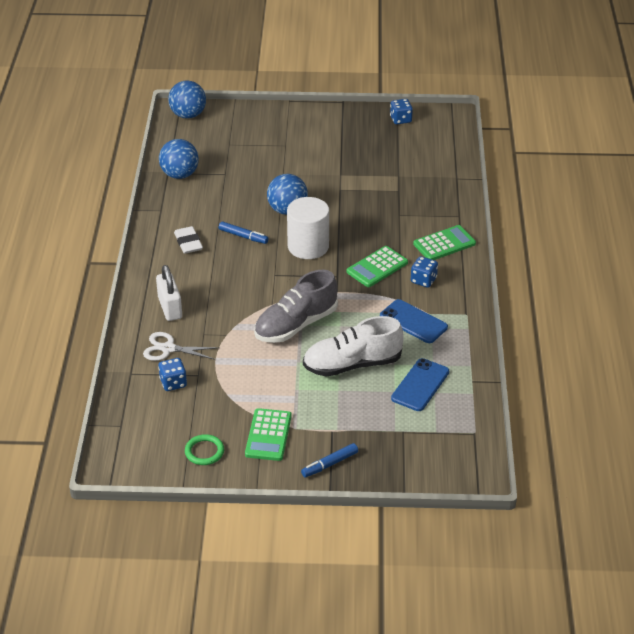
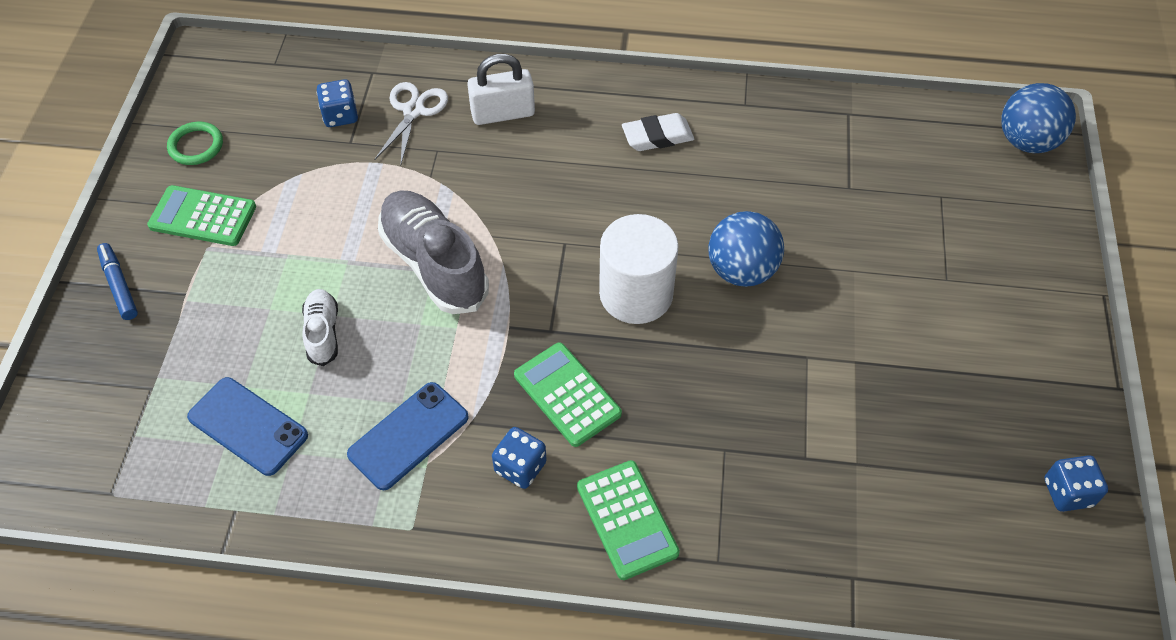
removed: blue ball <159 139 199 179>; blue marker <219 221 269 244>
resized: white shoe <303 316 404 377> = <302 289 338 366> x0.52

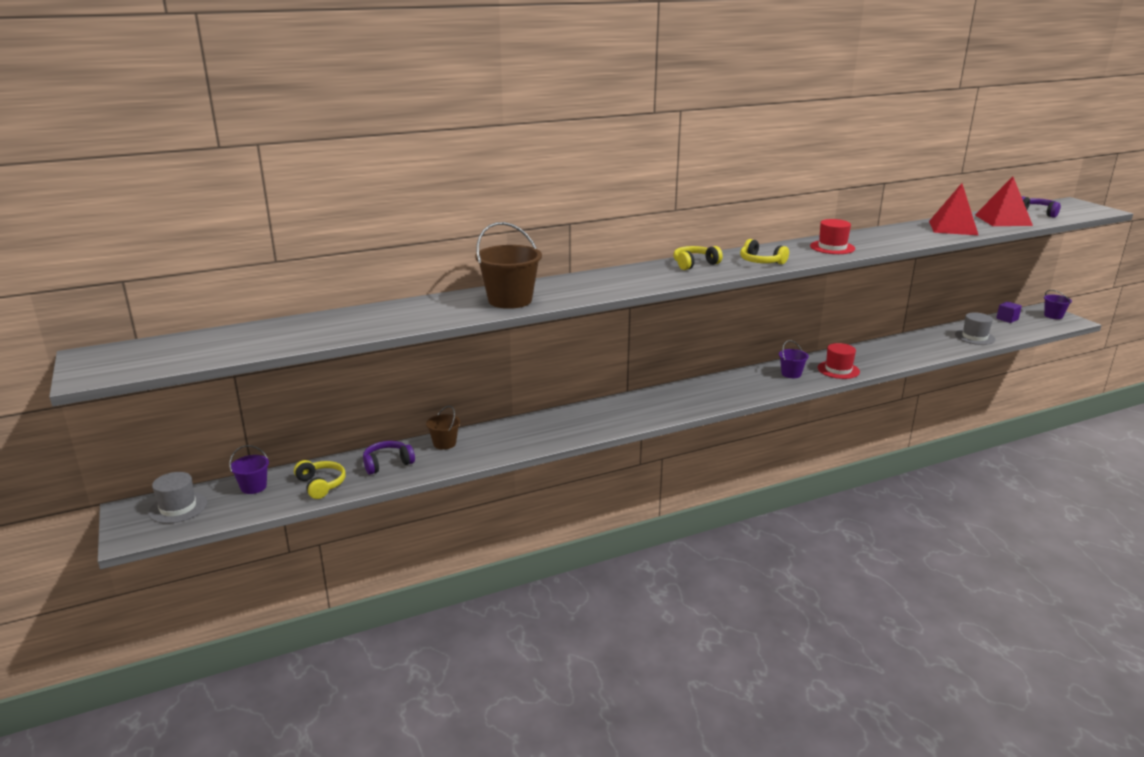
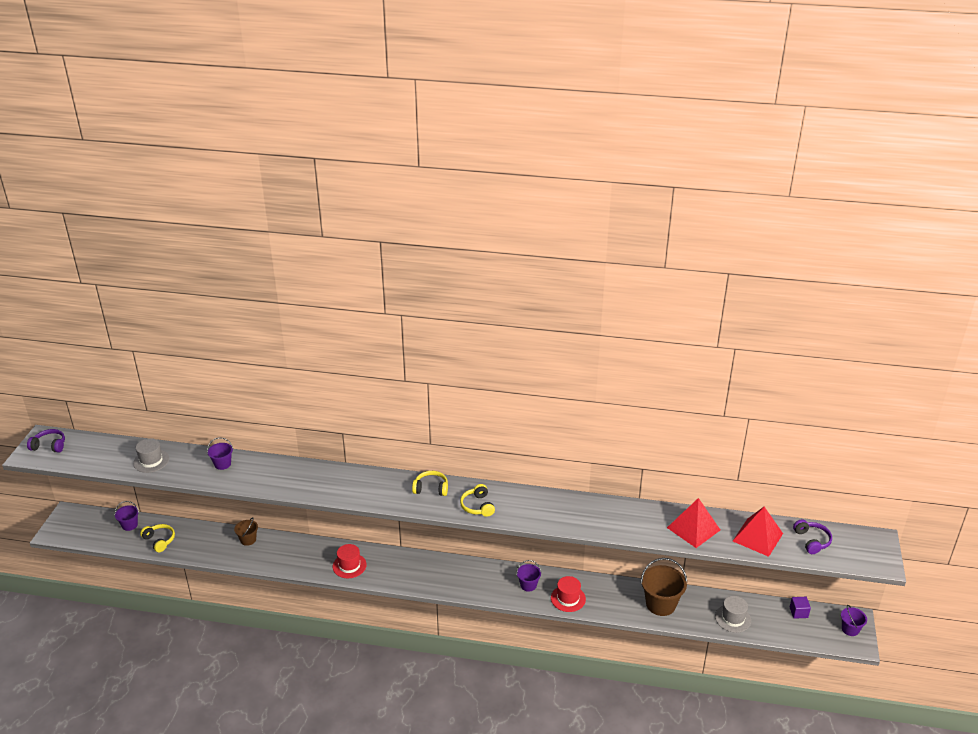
added: purple bucket <207 438 233 470>
moved: red hat <810 219 855 254> to <333 544 367 578>; brown bucket <475 222 542 309> to <641 558 687 616>; purple headphones <363 441 415 475> to <27 429 65 453>; grey hat <148 472 207 524> to <133 438 169 473>
turned: yellow headphones <294 460 346 499> = <140 524 175 552> 45 degrees counterclockwise

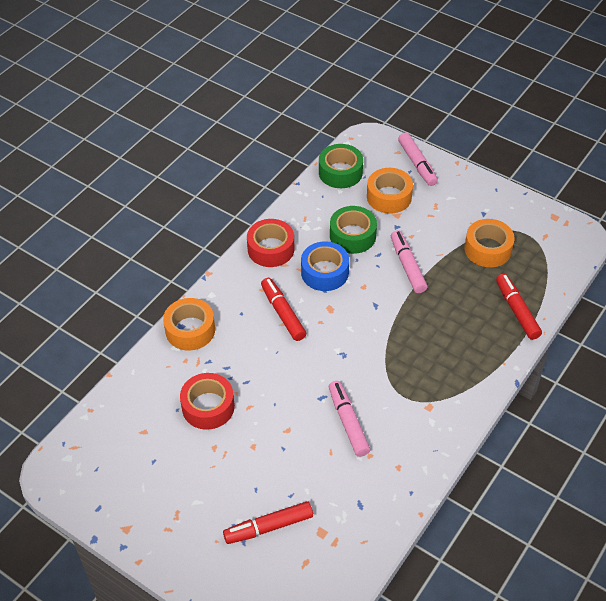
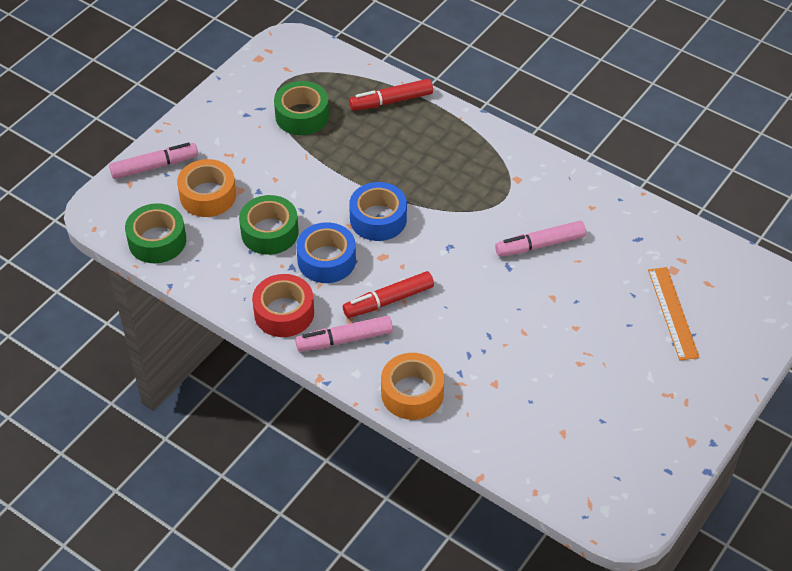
removed: red tape <180 373 235 430>
added: blue tape <349 182 407 241>
moved: pink marker <391 230 428 293> to <295 316 393 352>
replaced: red marker <223 501 313 544> to orange ruler <648 267 699 360>
recoloured: orange tape <464 219 515 267> to green tape <274 81 329 135>

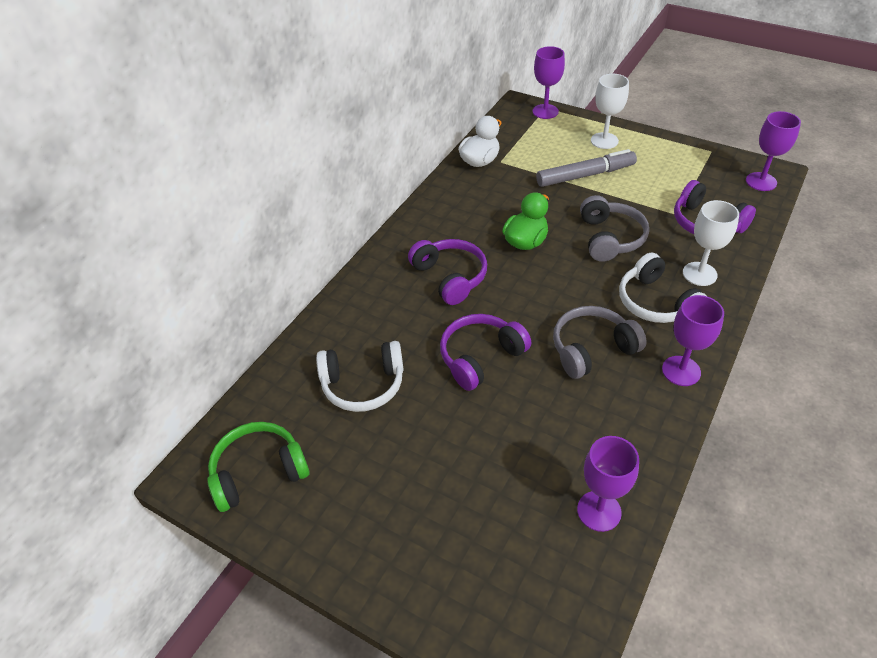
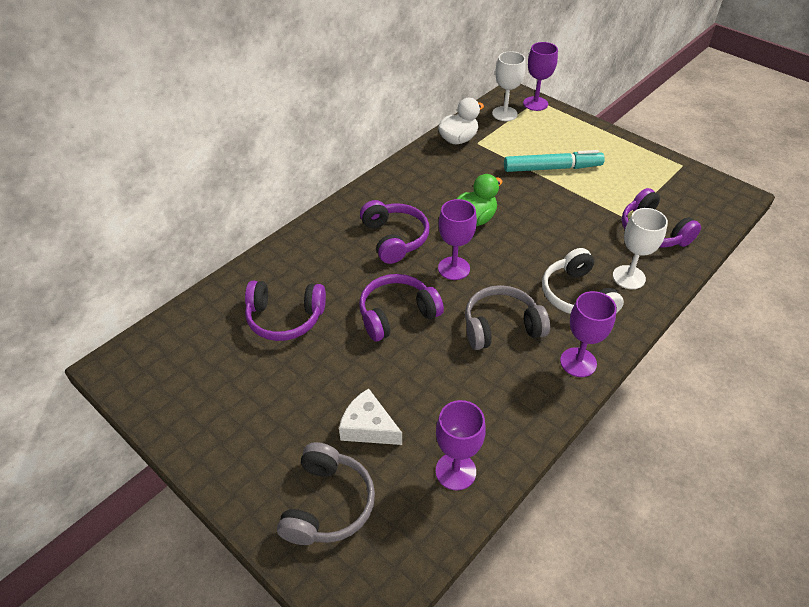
removed: green headphones <207 422 309 512>
added: white cheese <339 388 402 445>
moved: white goblet <591 74 629 149> to <492 51 526 121>; purple goblet <746 111 801 191> to <438 199 477 280>; grey headphones <580 195 649 262> to <277 442 375 545>
recoloured: grey marker <536 149 637 187> to turquoise marker <504 150 605 172>; white headphones <316 341 404 412> to purple headphones <245 281 326 341>

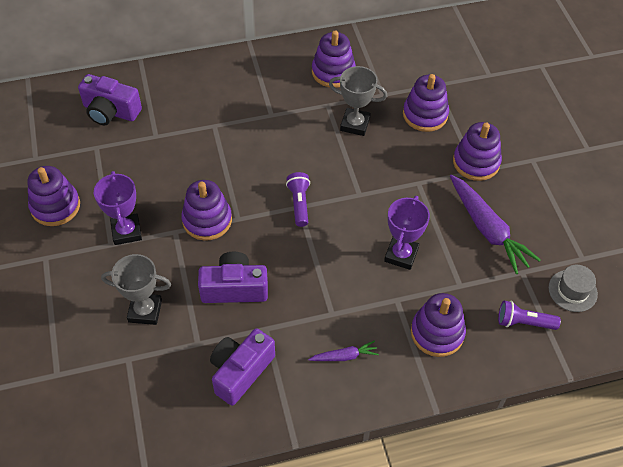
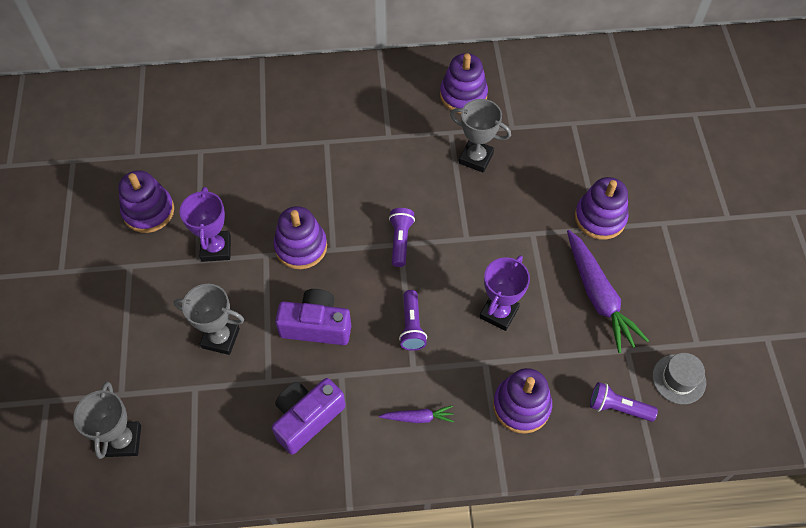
removed: purple camera <78 74 142 125>; purple stacking toy <403 74 449 132>
added: purple flashlight <399 290 427 351>; grey trophy <74 381 141 459>

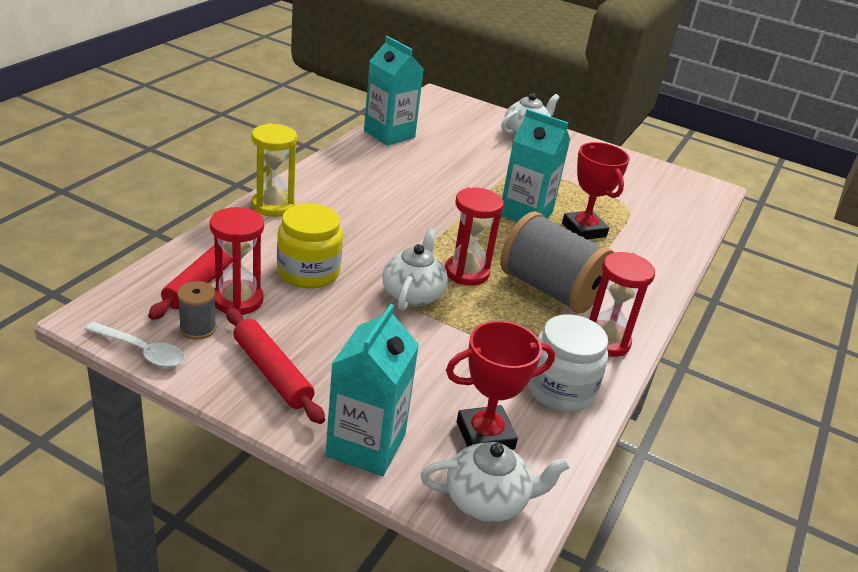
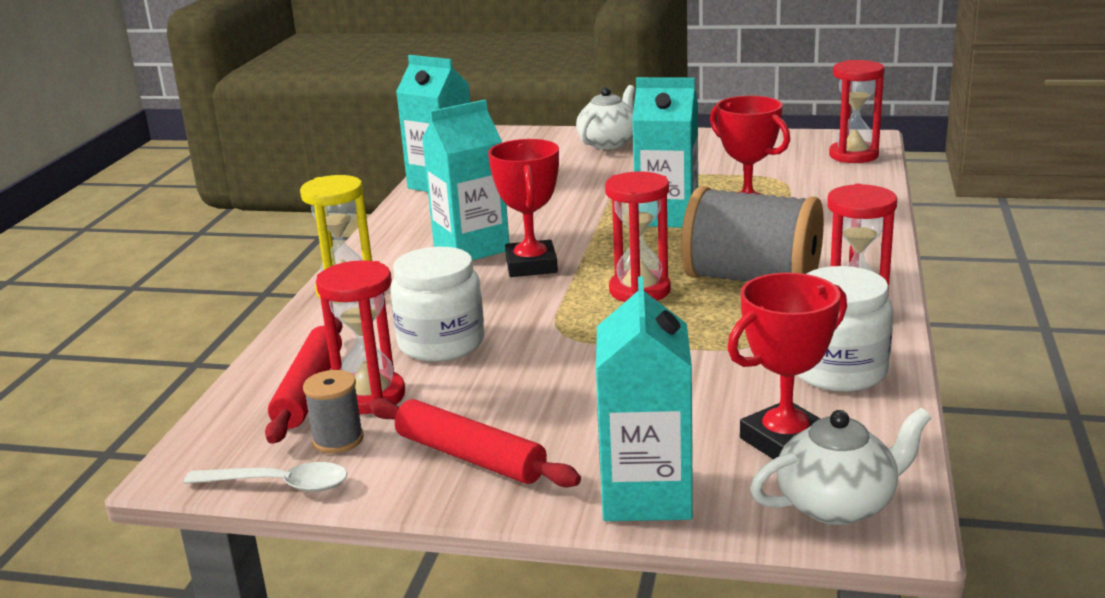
removed: white teapot <382 228 448 311>
added: red hourglass <829 60 884 163>; turquoise carton <422 100 509 261>; red trophy <488 139 559 277>
recoloured: yellow jar <277 203 343 288> to white jar <390 247 484 361>

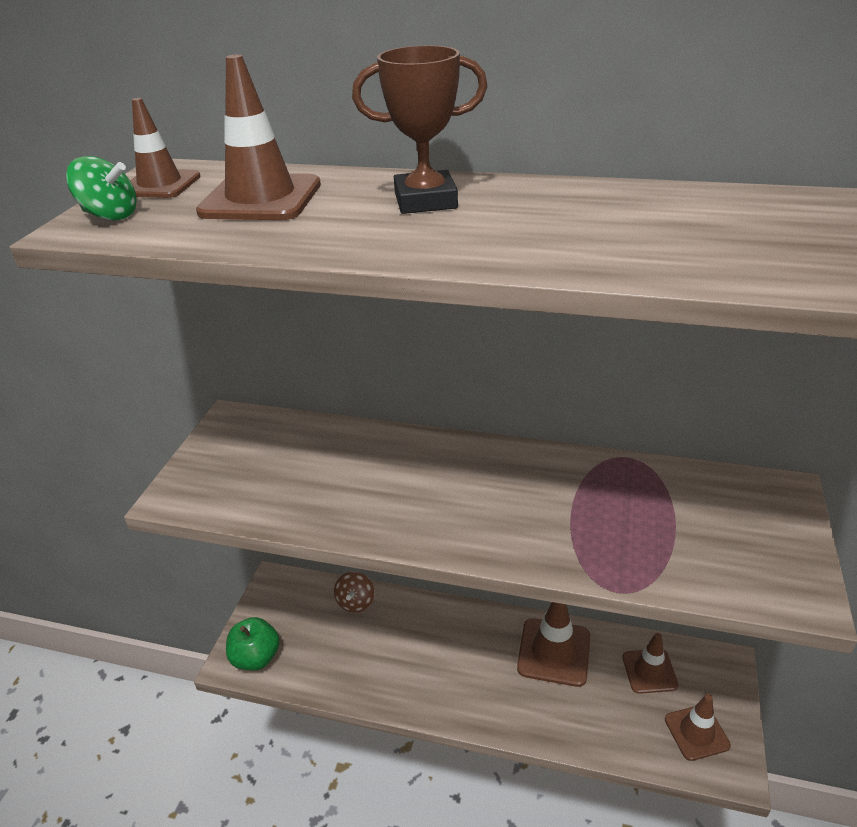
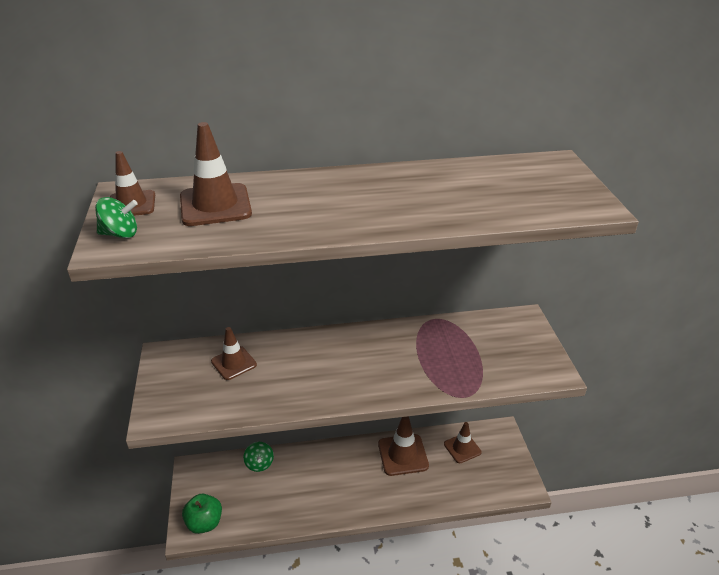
removed: brown trophy <352 45 487 214>
moved: brown traffic cone <665 694 731 761> to <211 327 257 380>
recoloured: brown spinning top <334 571 374 613> to green spinning top <243 442 274 472>

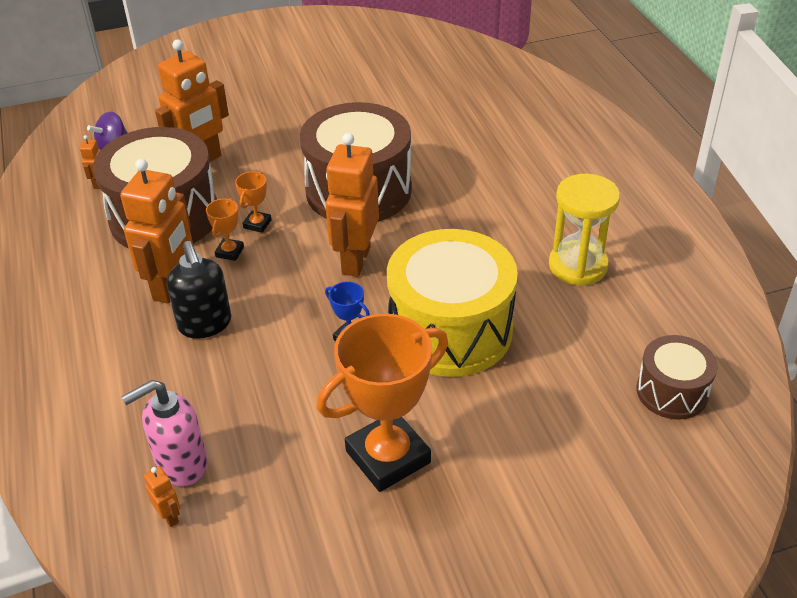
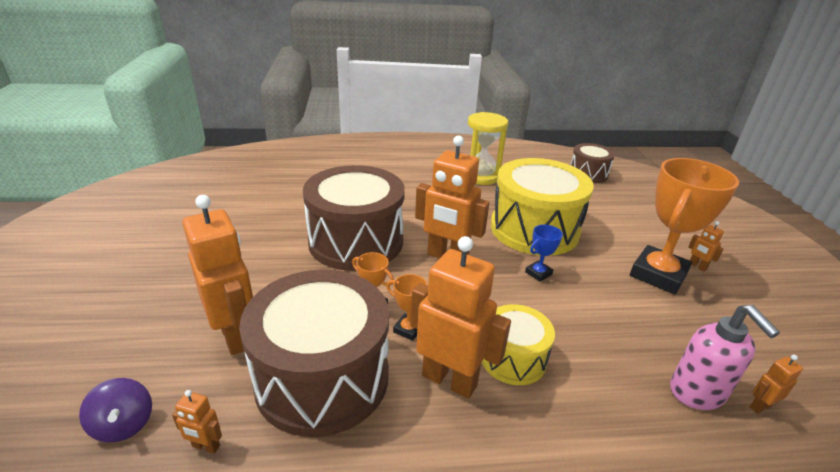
added: orange robot <688 221 724 272>
replaced: black soap dispenser <167 241 231 339> to yellow drum <482 304 555 385>
turned: orange trophy <316 313 448 492> = <630 158 739 295> 60 degrees clockwise

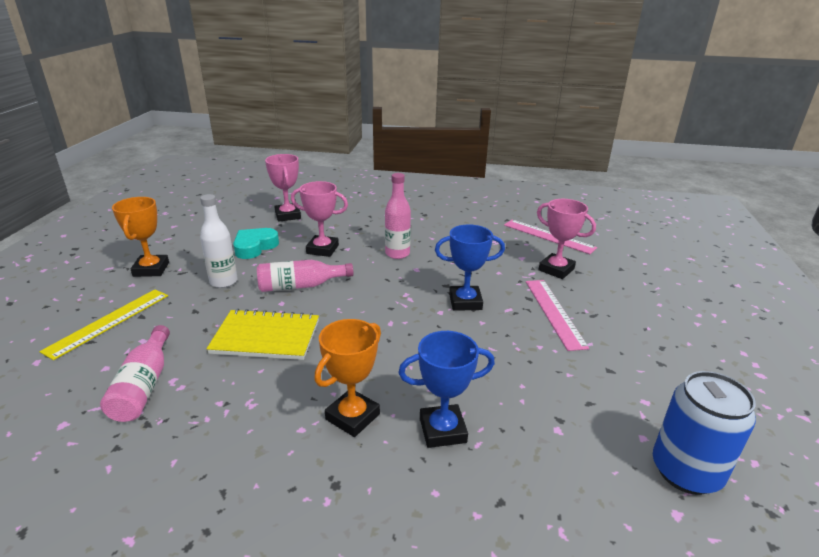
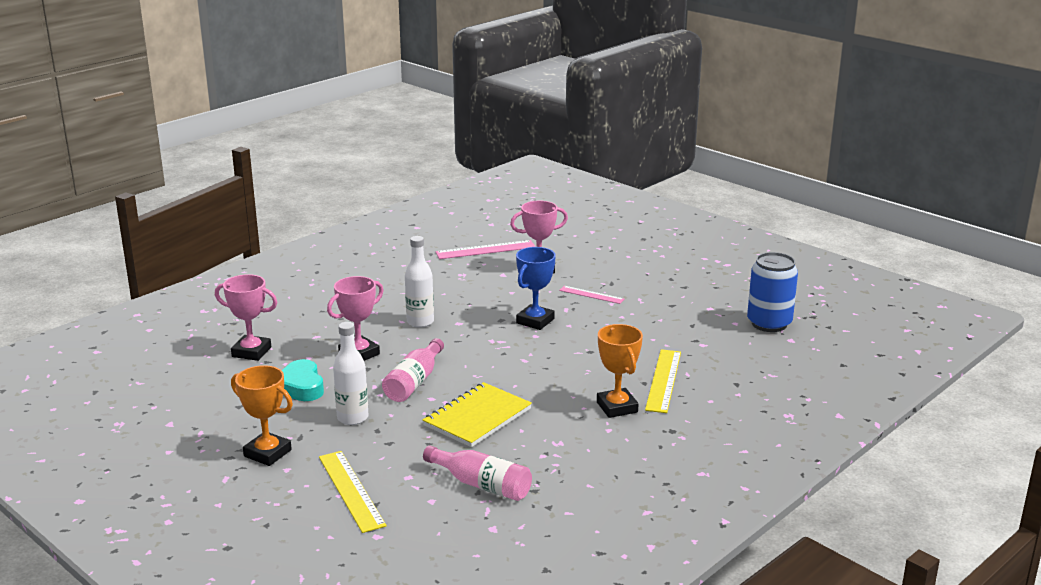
replaced: blue trophy <398 331 495 448> to yellow ruler <645 349 681 413>
recoloured: pink bottle <385 173 411 259> to white bottle <405 236 434 328>
resized: pink ruler <526 280 589 351> = <559 286 624 304> x0.62

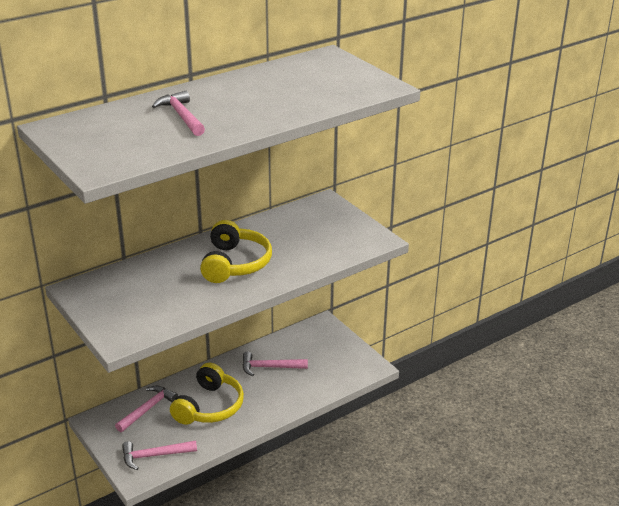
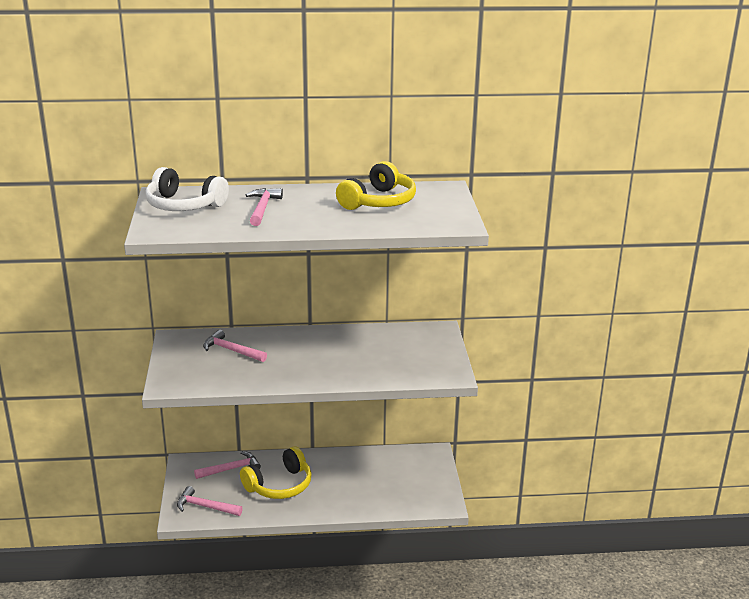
added: white headphones <145 167 229 211>
moved: yellow headphones <200 220 272 283> to <336 161 416 210>; pink hammer <243 351 308 376> to <203 330 267 362>

